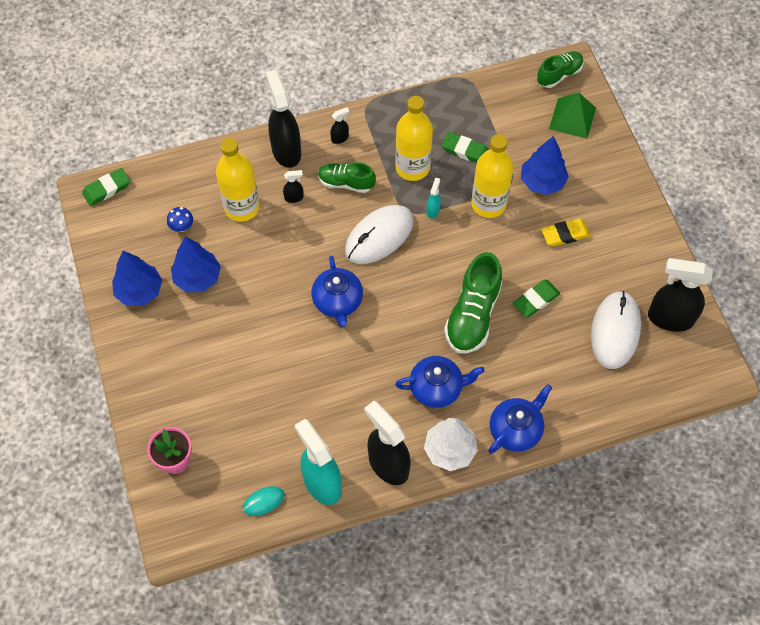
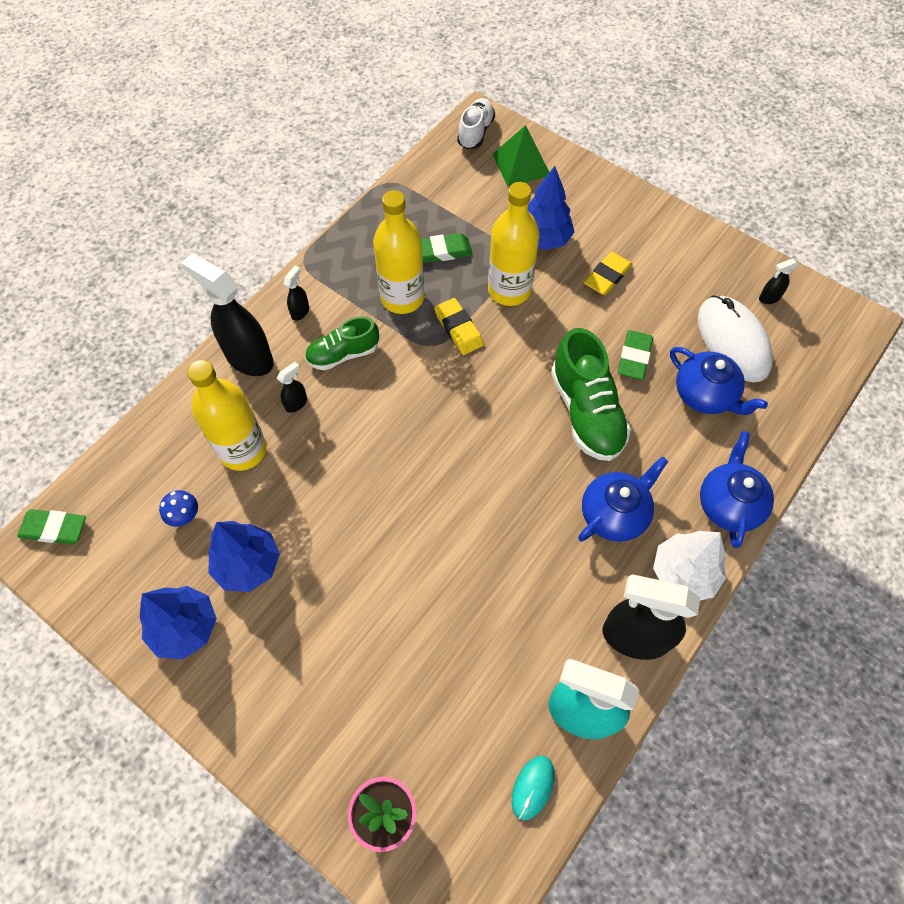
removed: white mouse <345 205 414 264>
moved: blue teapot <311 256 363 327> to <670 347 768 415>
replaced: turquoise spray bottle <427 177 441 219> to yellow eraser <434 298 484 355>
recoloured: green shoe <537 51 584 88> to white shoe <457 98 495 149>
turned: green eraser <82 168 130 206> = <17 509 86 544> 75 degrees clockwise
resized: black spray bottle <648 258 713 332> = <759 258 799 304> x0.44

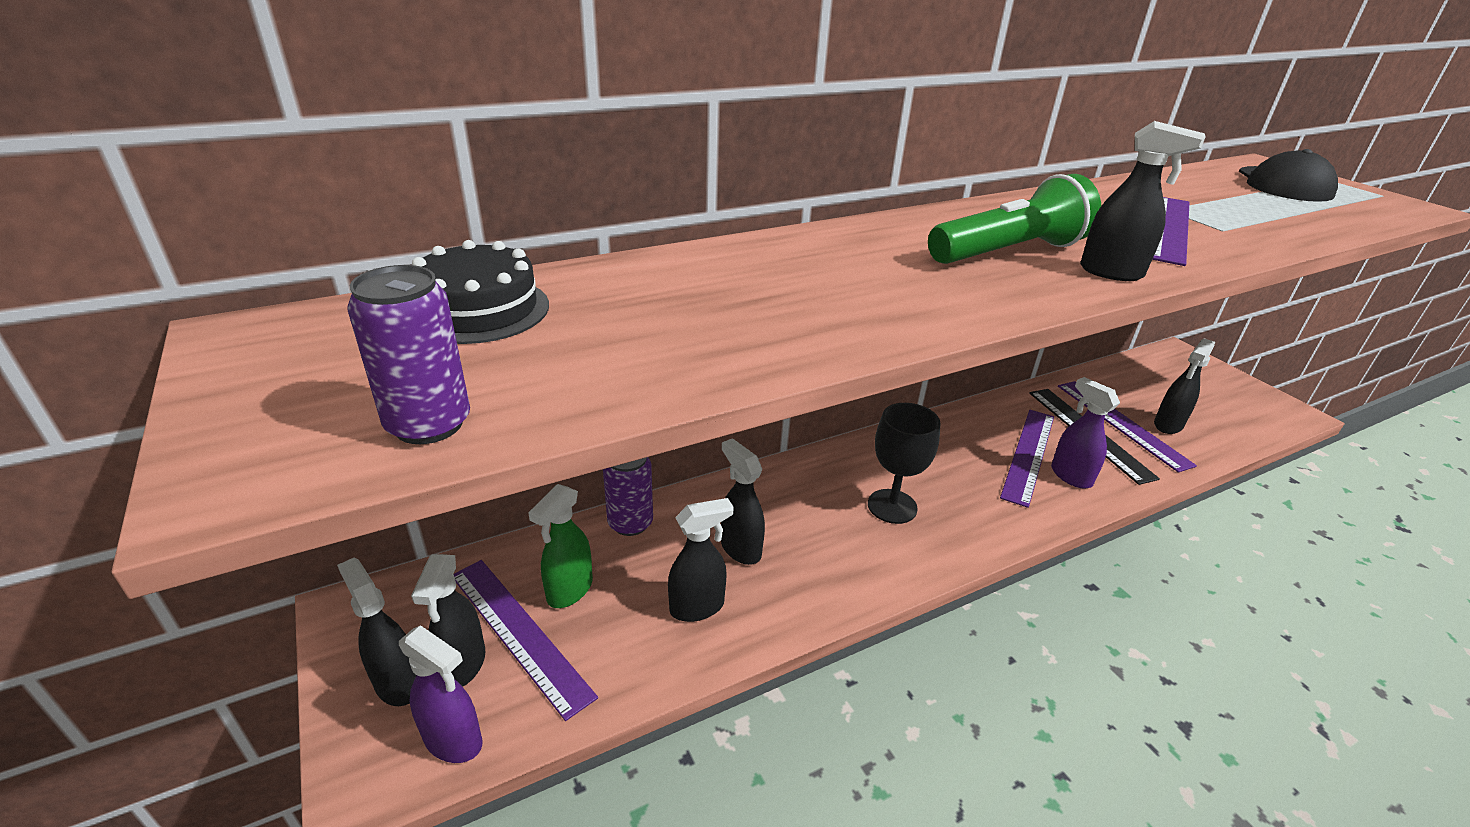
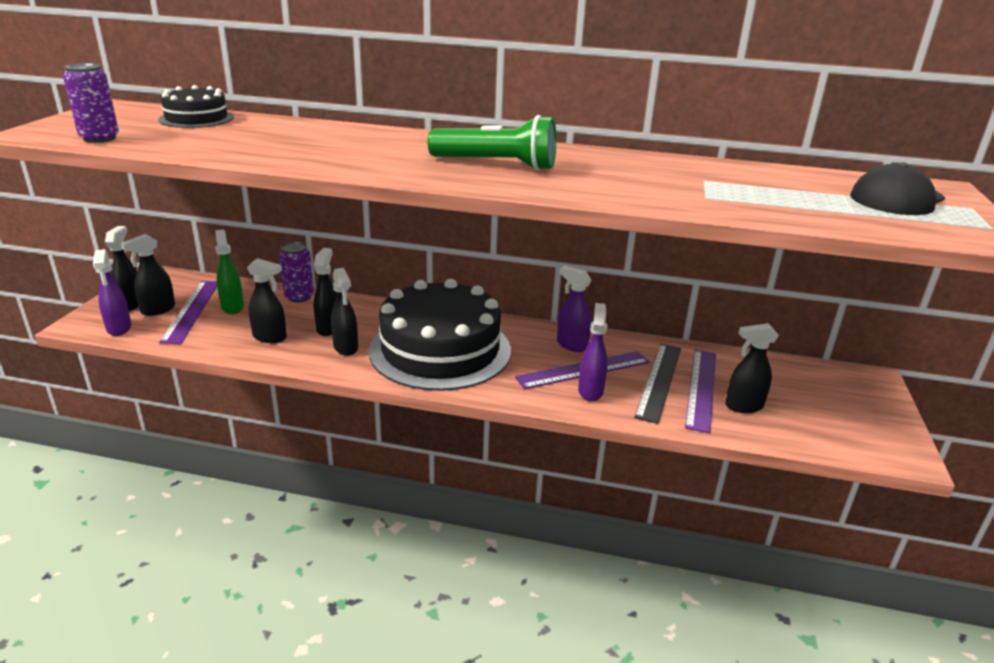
removed: purple ruler <1152 197 1190 266>
added: purple spray bottle <557 265 591 352>
moved: black spray bottle <1080 121 1206 281> to <331 268 358 356>
replaced: black goblet <868 403 940 524> to black cake <369 279 511 391>
turned: green spray bottle <528 484 593 608> = <215 230 244 314> 90 degrees clockwise

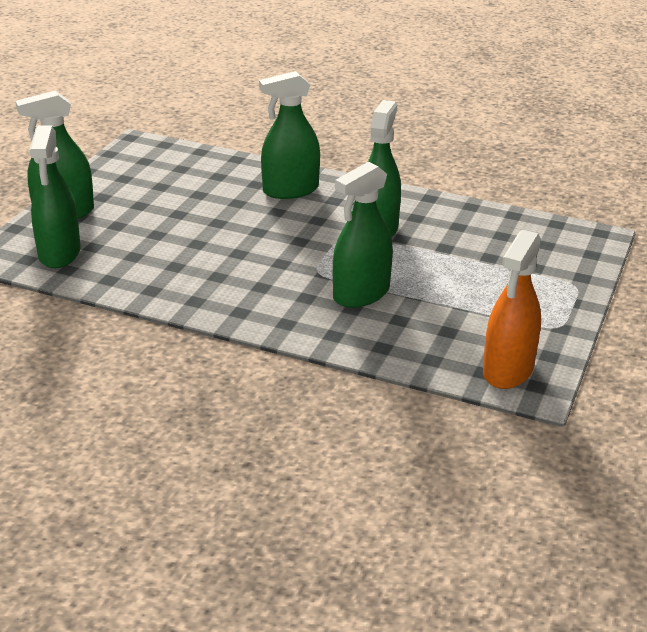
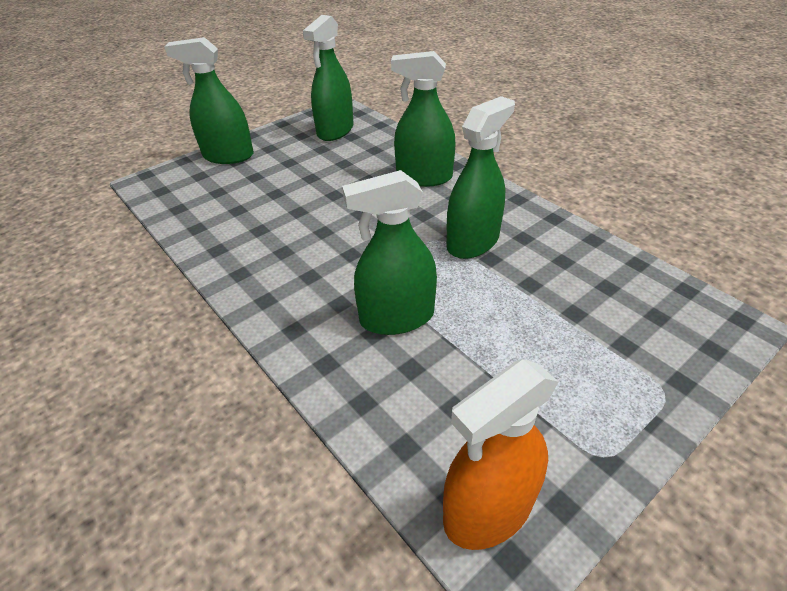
moved: green spray bottle <29 126 81 268> to <303 15 354 141>

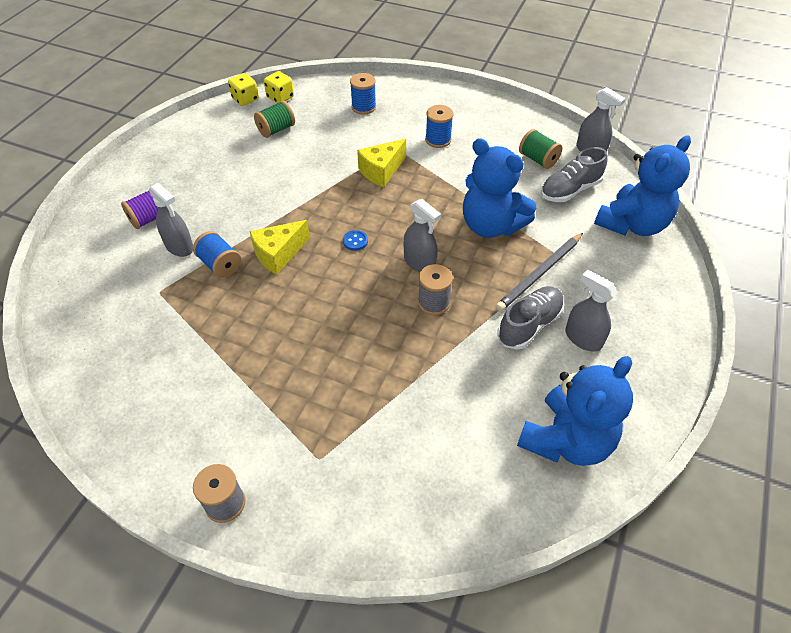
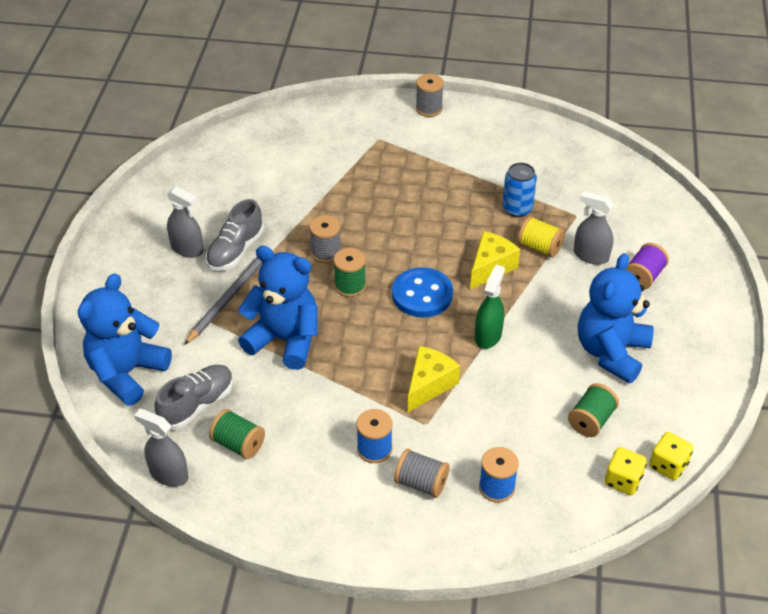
added: blue can <502 163 537 217>; green spray bottle <475 265 505 349>; grey spool <394 449 449 498>
moved: blue teddy bear <517 356 633 466> to <578 253 654 384>
replaced: grey spray bottle <404 199 441 272> to green spool <333 248 366 297>
recoloured: blue spool <193 231 241 278> to yellow spool <518 216 565 258>
resized: blue button <343 230 368 251> = <392 267 453 317> x2.30

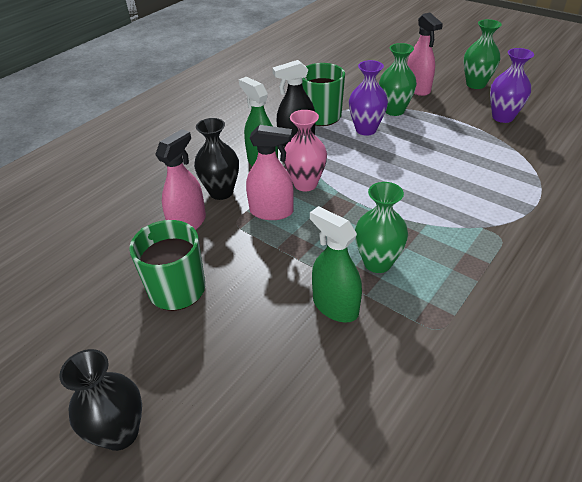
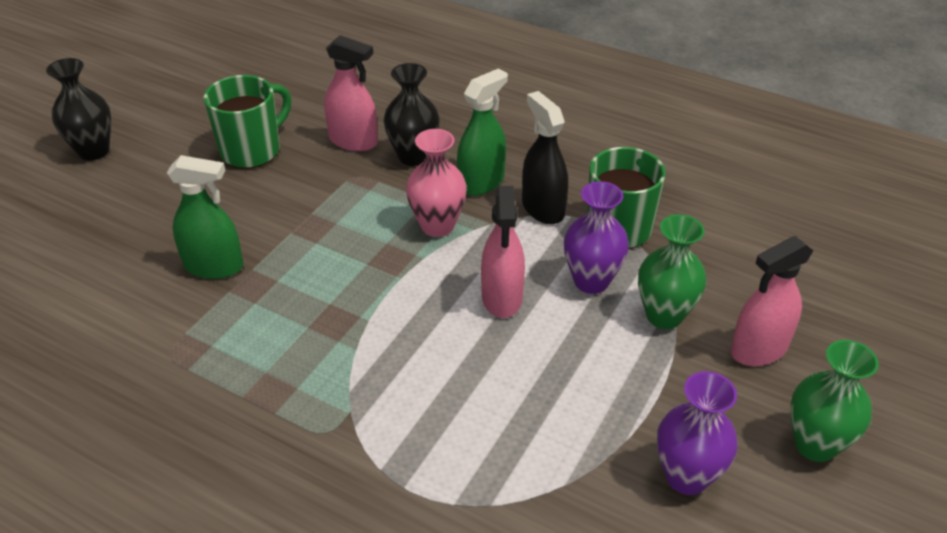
removed: green vase <355 182 408 273>
moved: pink spray bottle <246 125 294 220> to <481 186 525 318>
turned: green spray bottle <310 206 362 322> = <167 155 244 279> 60 degrees clockwise

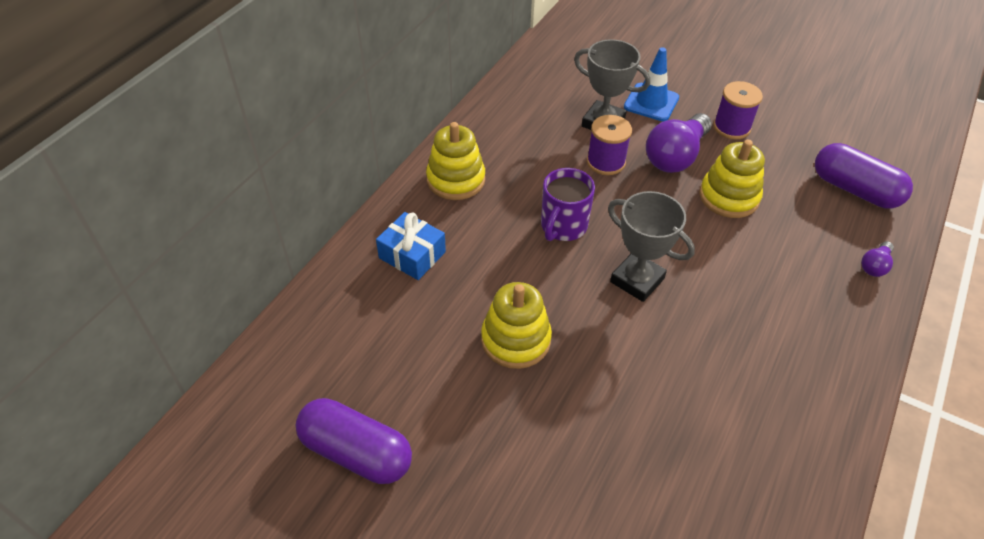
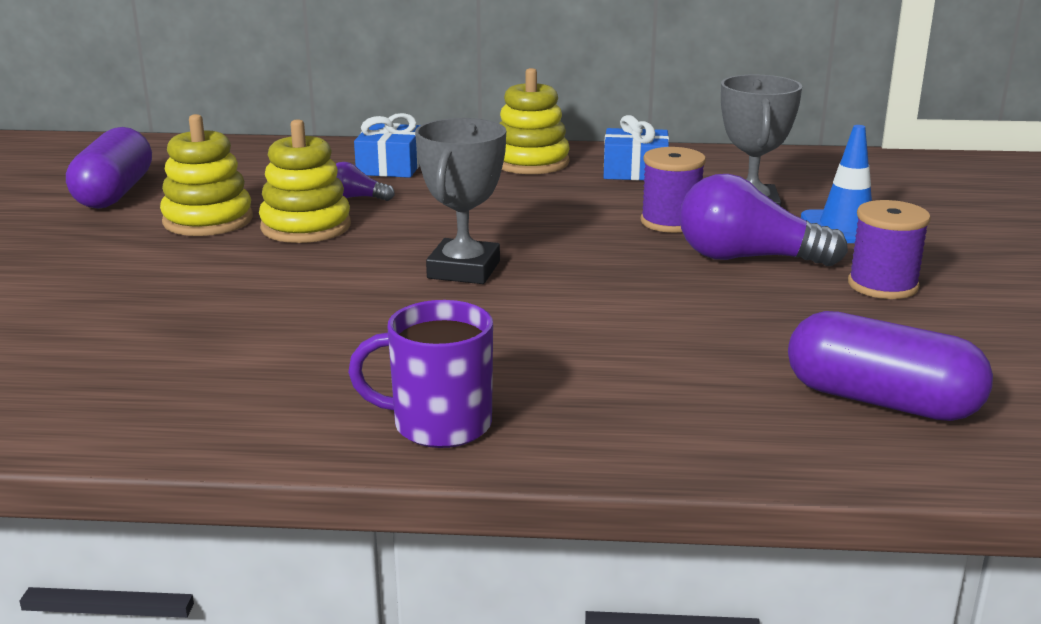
added: blue gift <604 115 669 180>
moved: yellow stacking toy <699 139 765 218> to <160 114 253 236>; purple mug <541 168 595 241> to <348 300 493 448>; purple light bulb <861 241 894 277> to <336 162 395 201>
turned: purple capsule <815 143 913 209> = <788 311 993 421> 75 degrees counterclockwise

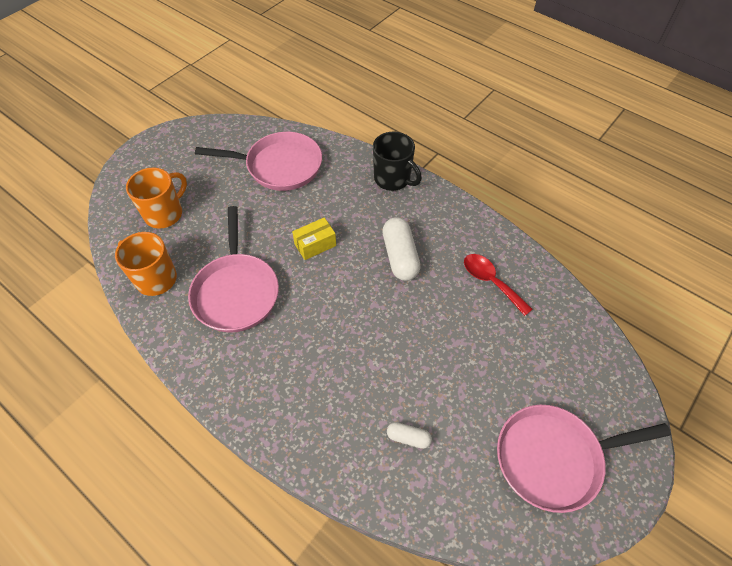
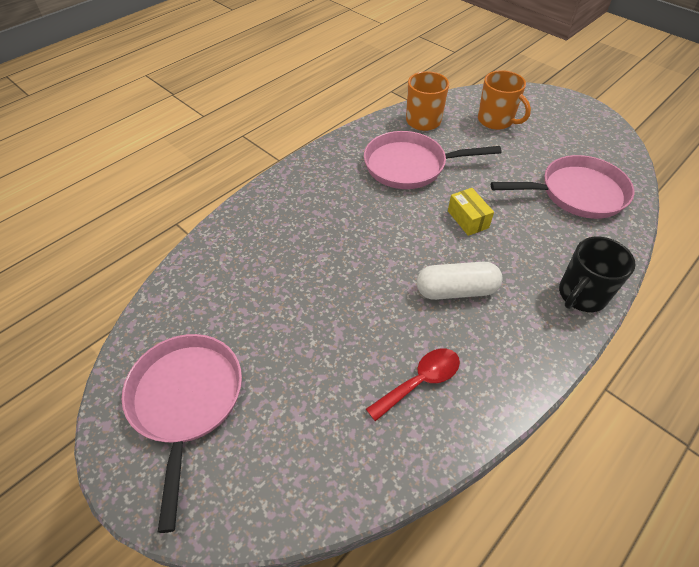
removed: white capsule <387 422 432 449>
turned: pink pan <195 132 322 191> = <491 155 634 219> 105 degrees counterclockwise

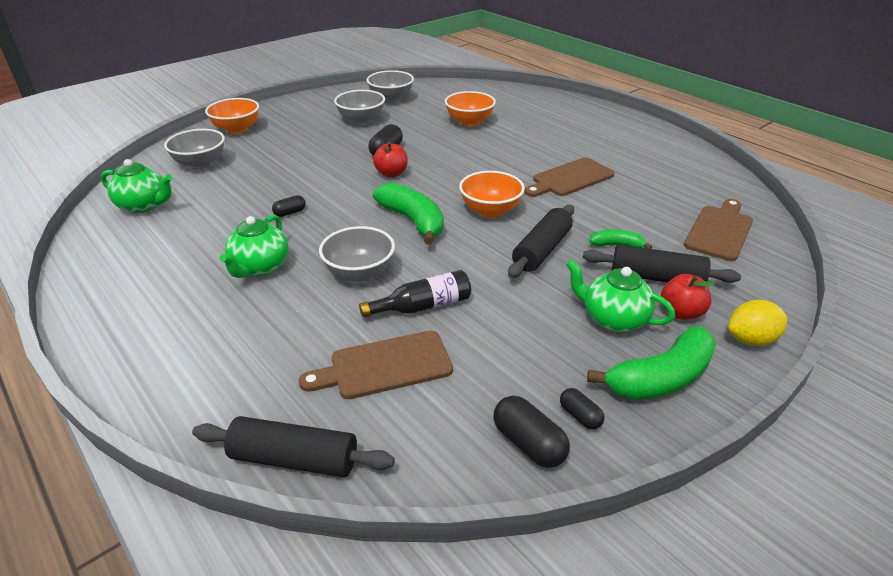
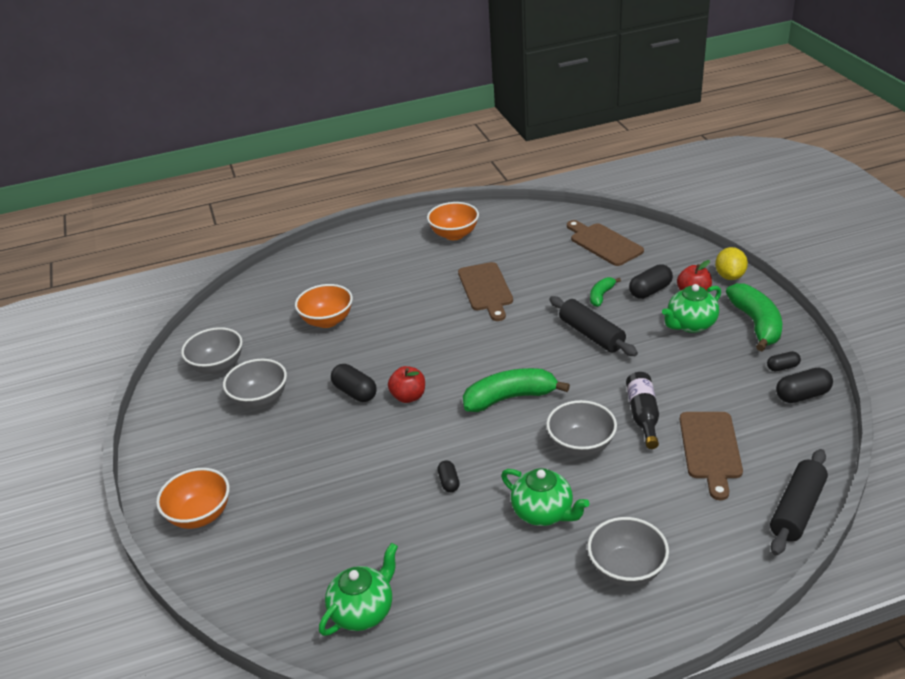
moved: grey bowl <164 129 225 169> to <587 517 669 587>; orange bowl <459 171 525 218> to <427 202 479 240>
replaced: black rolling pin <583 245 741 283> to black capsule <629 264 673 299>

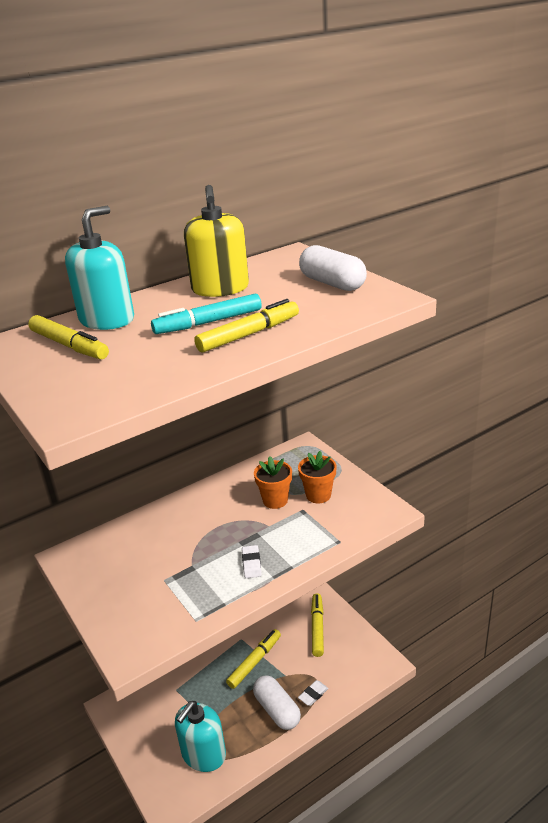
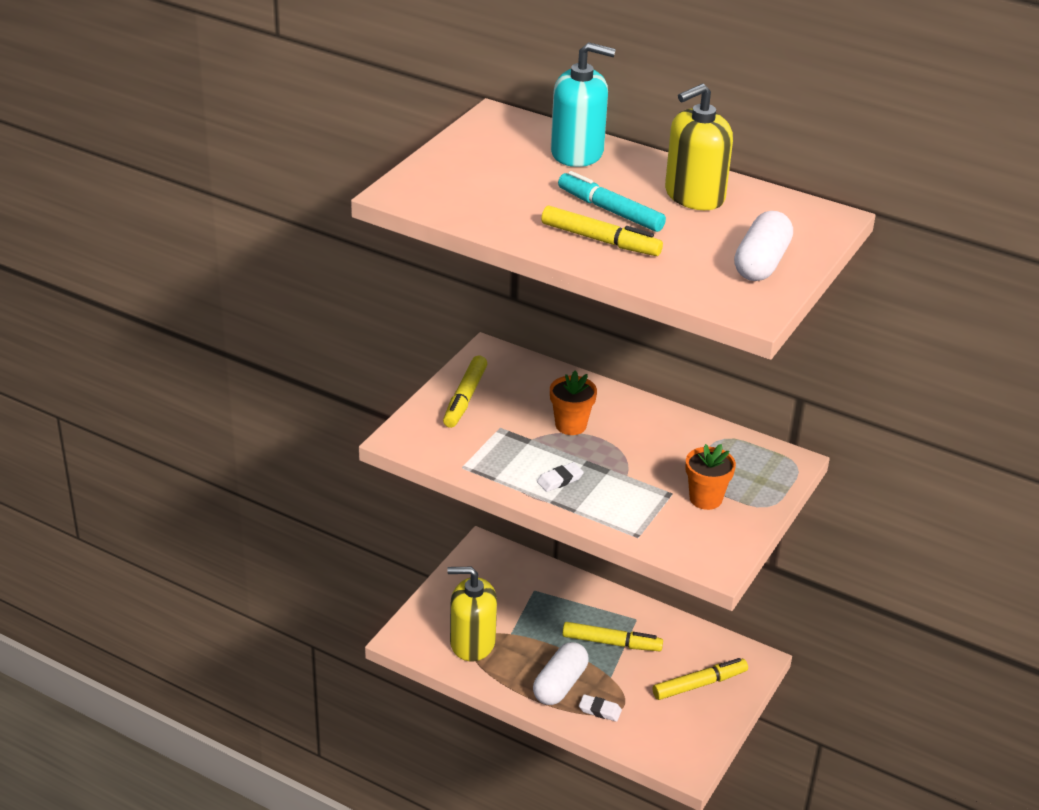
moved: yellow marker <28 315 109 359> to <443 356 487 428>; orange flower pot <254 456 292 509> to <550 370 597 435>
recoloured: turquoise soap dispenser <175 701 226 772> to yellow soap dispenser <447 567 497 661>

